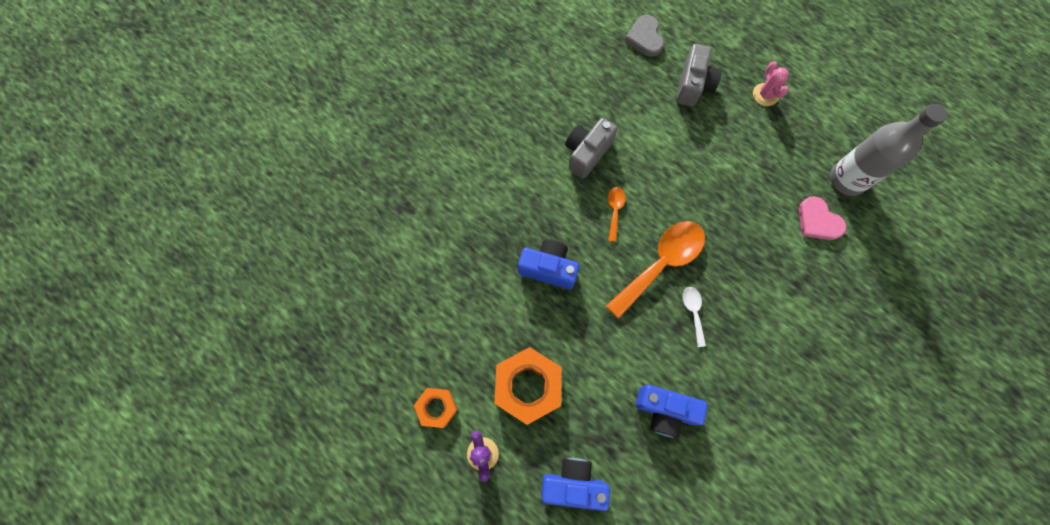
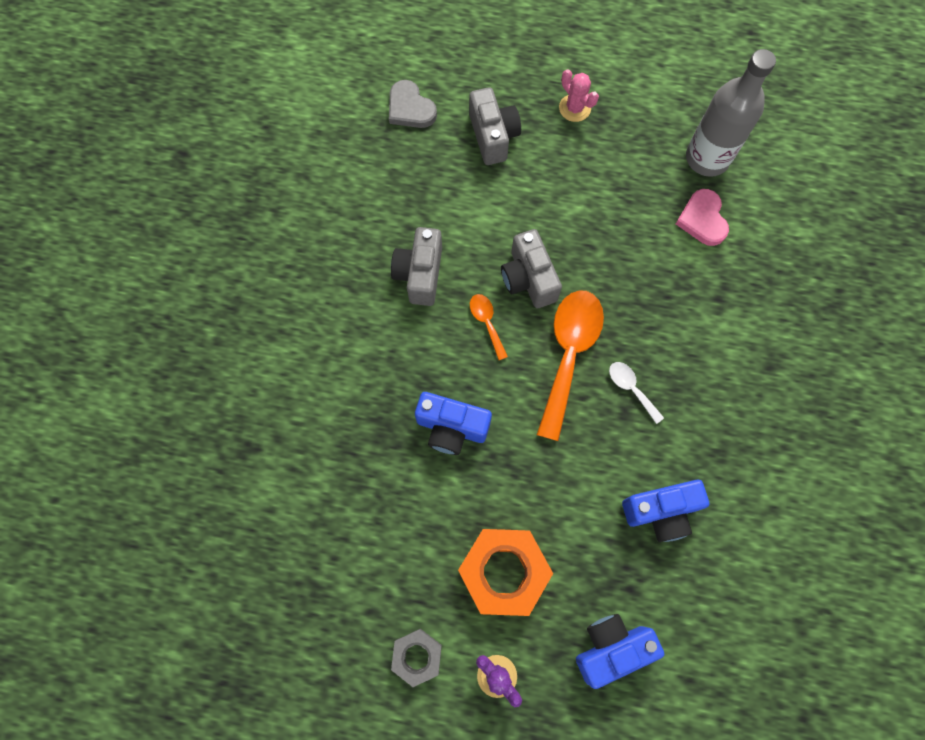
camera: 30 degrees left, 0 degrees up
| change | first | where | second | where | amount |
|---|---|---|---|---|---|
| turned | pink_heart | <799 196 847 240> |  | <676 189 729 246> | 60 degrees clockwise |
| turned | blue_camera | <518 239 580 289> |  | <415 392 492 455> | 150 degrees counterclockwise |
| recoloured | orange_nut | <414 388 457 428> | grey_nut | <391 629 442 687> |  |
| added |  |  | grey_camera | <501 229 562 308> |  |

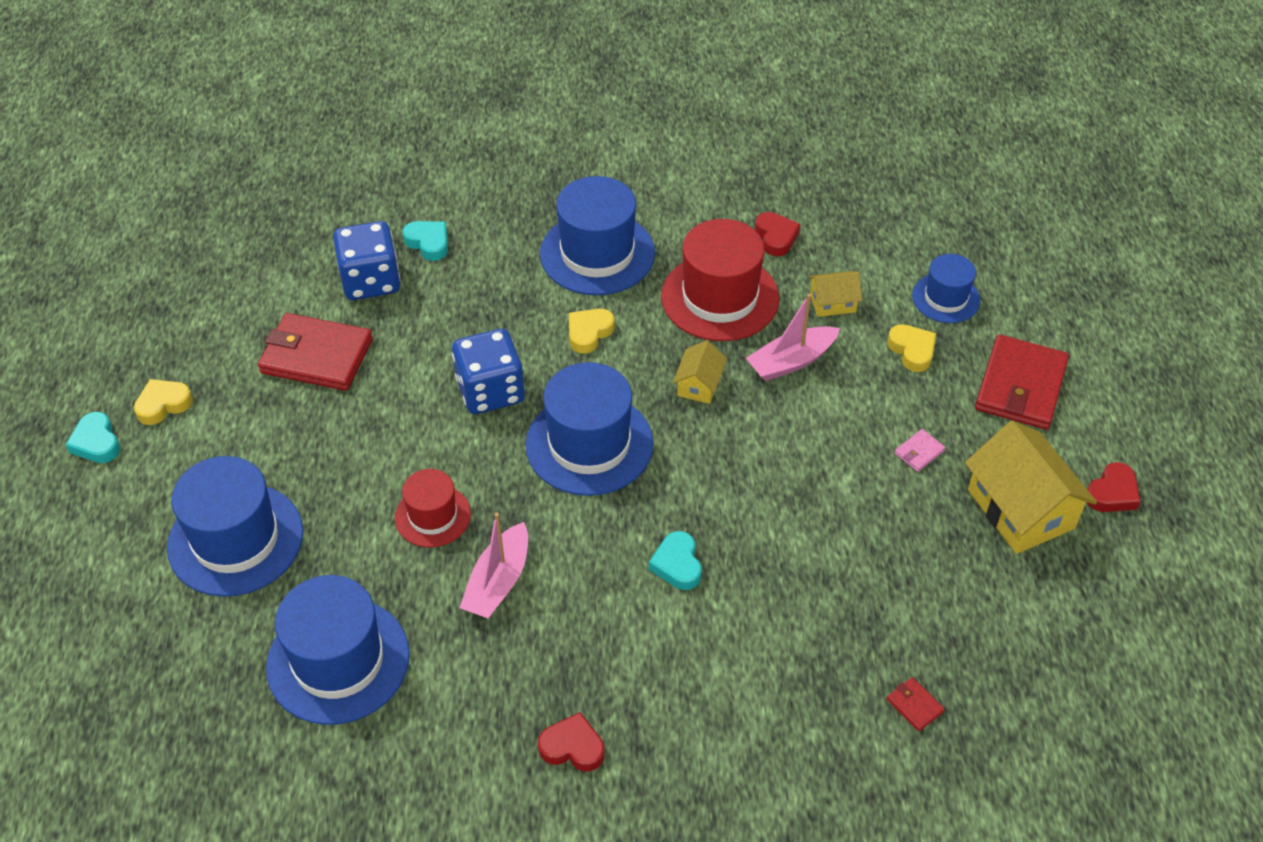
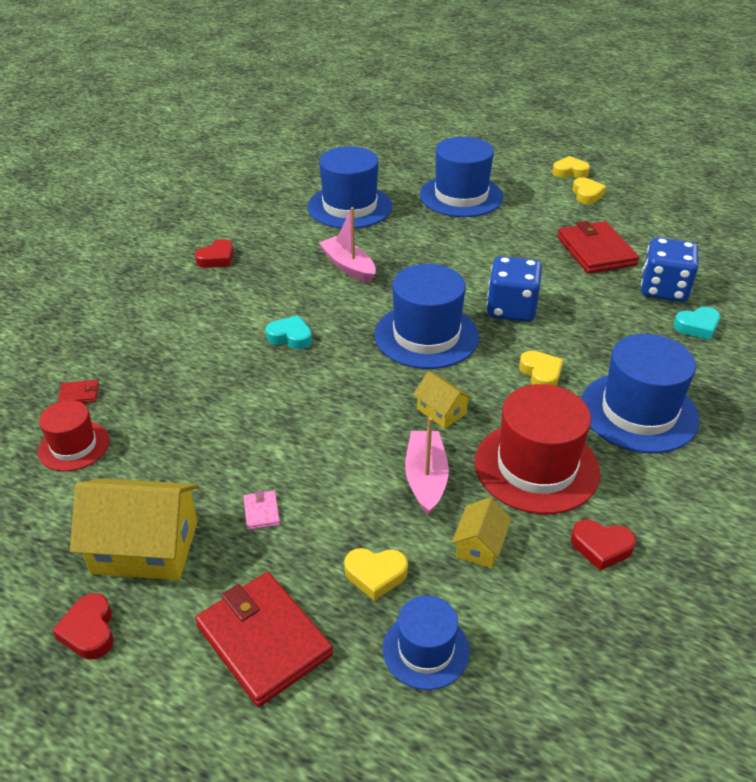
camera: 120 degrees right, 10 degrees down
| change | first | where | second | where | amount |
|---|---|---|---|---|---|
| turned | red_wallet | <258 313 373 391> |  | <557 221 639 273> | 60 degrees counterclockwise |
| recoloured | turquoise_heart | <66 412 120 463> | yellow_heart | <552 156 590 178> |  |
| moved | red_hat | <395 469 471 547> |  | <38 400 109 471> |  |

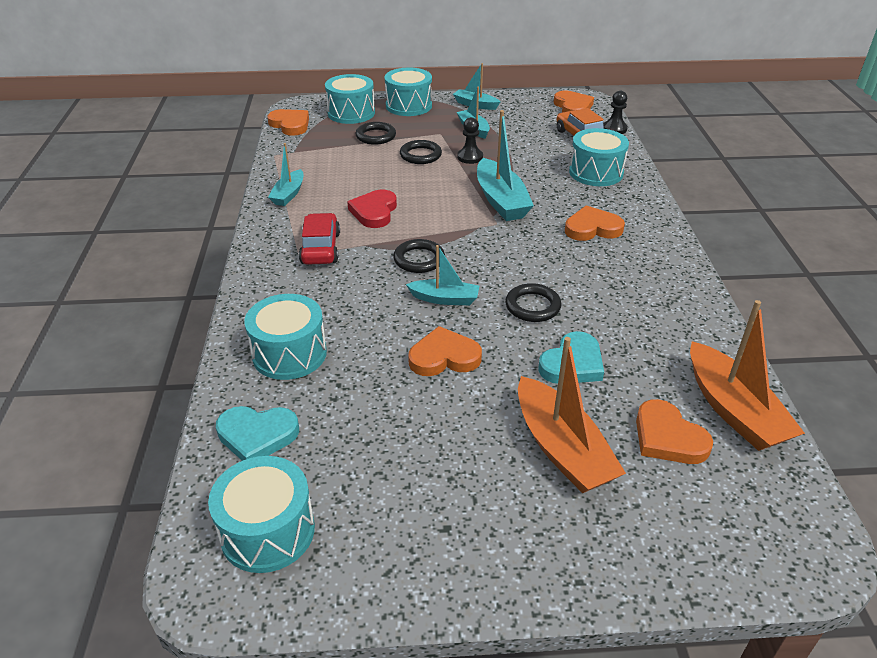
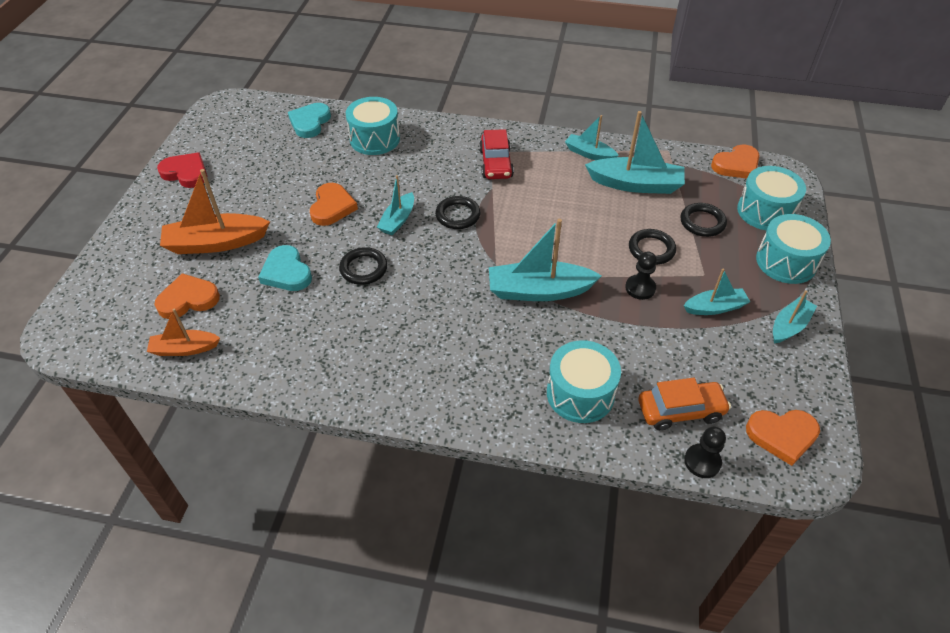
camera: 105 degrees right, 10 degrees up
| change | first | where | second | where | amount |
|---|---|---|---|---|---|
| moved | red_heart | <347 190 397 228> |  | <157 152 207 188> |  |
| removed | orange_heart | <565 205 625 241> |  |  |  |
| turned | red_car | <299 213 340 265> |  | <479 129 514 179> | 75 degrees clockwise |
| resized | orange_boat | <690 300 805 451> |  | <147 309 220 356> | x0.59 |
| removed | turquoise_drum | <208 456 315 573> |  |  |  |
| added |  |  | turquoise_boat | <585 111 685 194> |  |

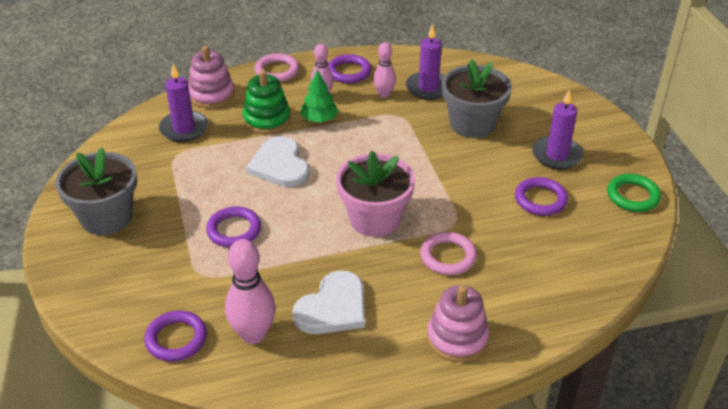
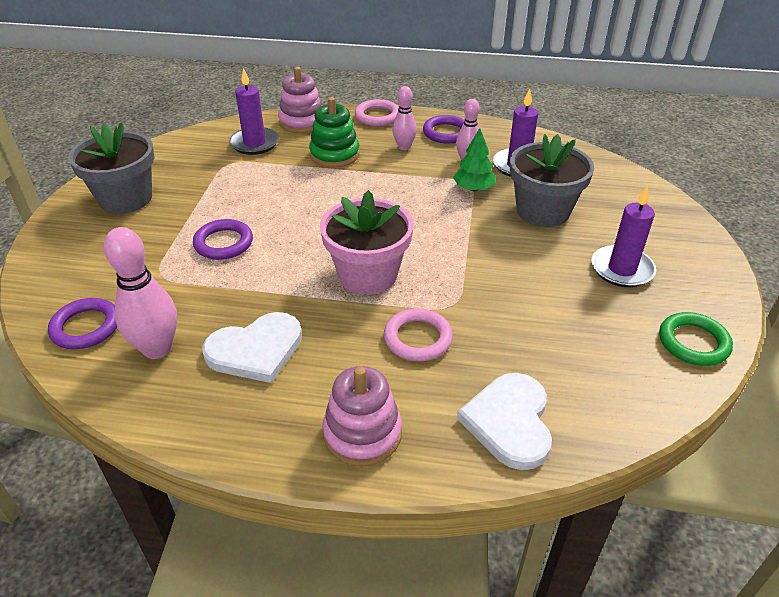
camera: 25 degrees right, 0 degrees up
| change | first | where | second | where | amount |
|---|---|---|---|---|---|
| moved | green_tree | <300 69 338 122> |  | <453 128 496 191> |  |
| moved | white_heart | <246 136 310 187> |  | <457 373 552 470> |  |
| removed | purple_ring | <515 177 568 216> |  |  |  |

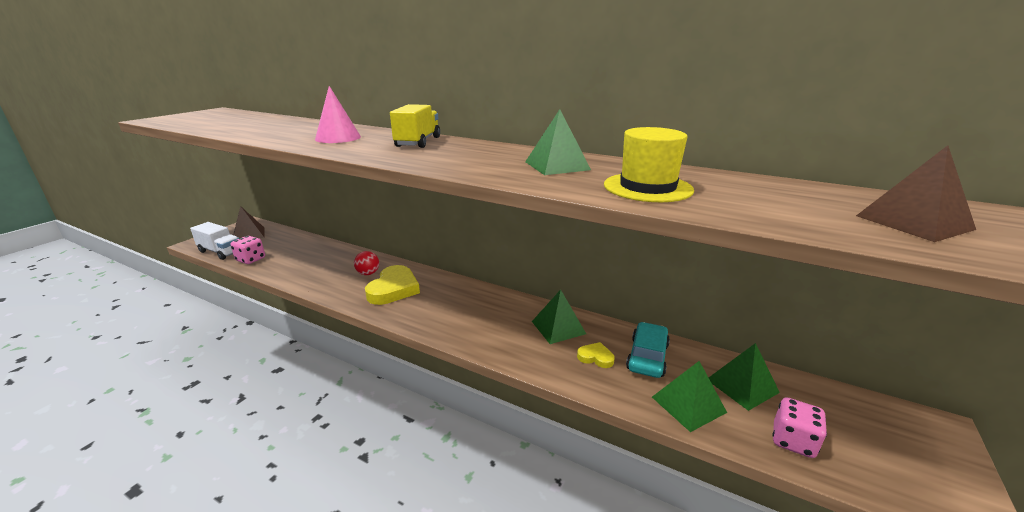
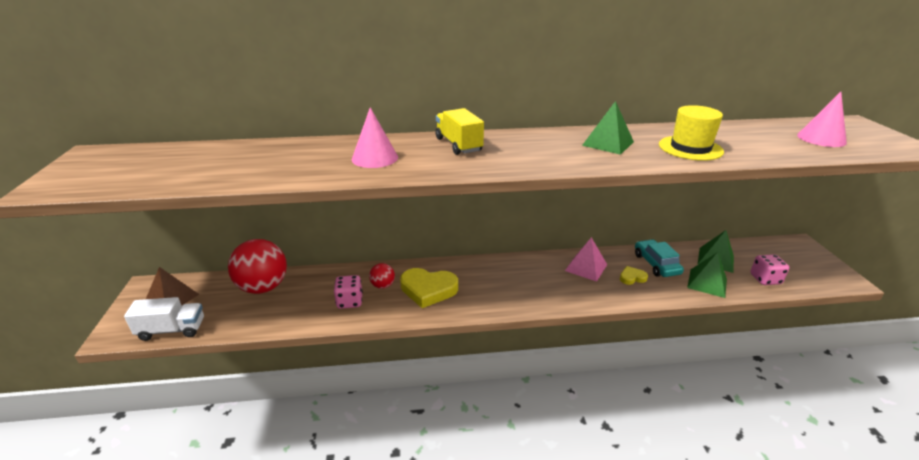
camera: 35 degrees left, 5 degrees up
| change | first | where | second | where | amount |
|---|---|---|---|---|---|
| replaced | brown_pyramid | <856 145 976 242> | pink_cone | <797 92 847 147> |  |
| moved | pink_dice | <230 236 265 264> |  | <334 275 363 309> |  |
| turned | yellow_heart | <365 265 420 305> |  | <400 268 458 308> | 120 degrees clockwise |
| recoloured | green_pyramid | <532 290 586 344> | pink_pyramid | <565 237 607 282> |  |
| added |  |  | red_ball | <228 239 287 294> |  |

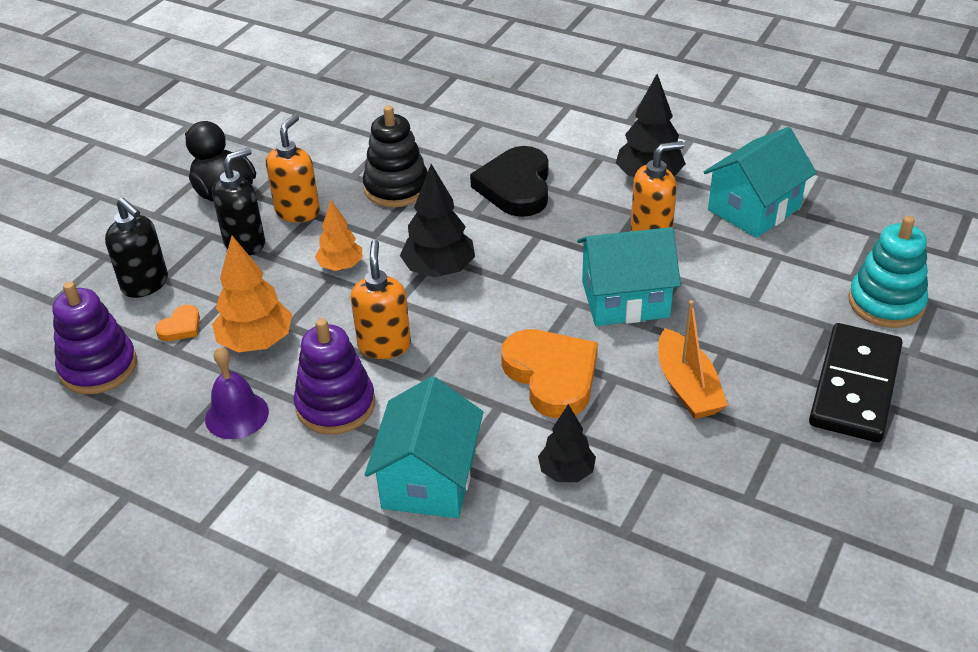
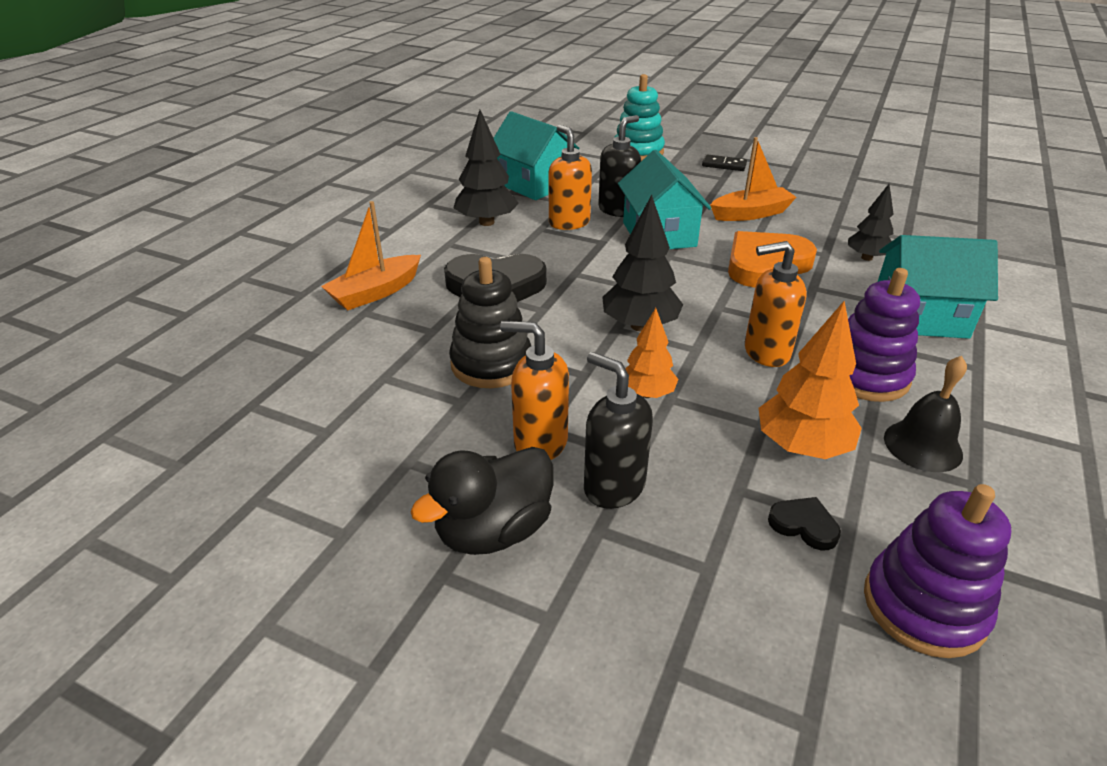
camera: 95 degrees left, 5 degrees down
| change | first | where | second | where | amount |
|---|---|---|---|---|---|
| moved | black_soap_dispenser | <105 198 168 298> |  | <598 115 641 217> |  |
| recoloured | orange_heart | <155 305 200 341> | black_heart | <768 497 841 551> |  |
| resized | black_domino | <809 323 903 442> |  | <702 154 747 171> | x0.45 |
| recoloured | purple_bell | <205 347 269 439> | black_bell | <884 356 967 472> |  |
| added |  |  | orange_boat | <321 201 421 310> |  |

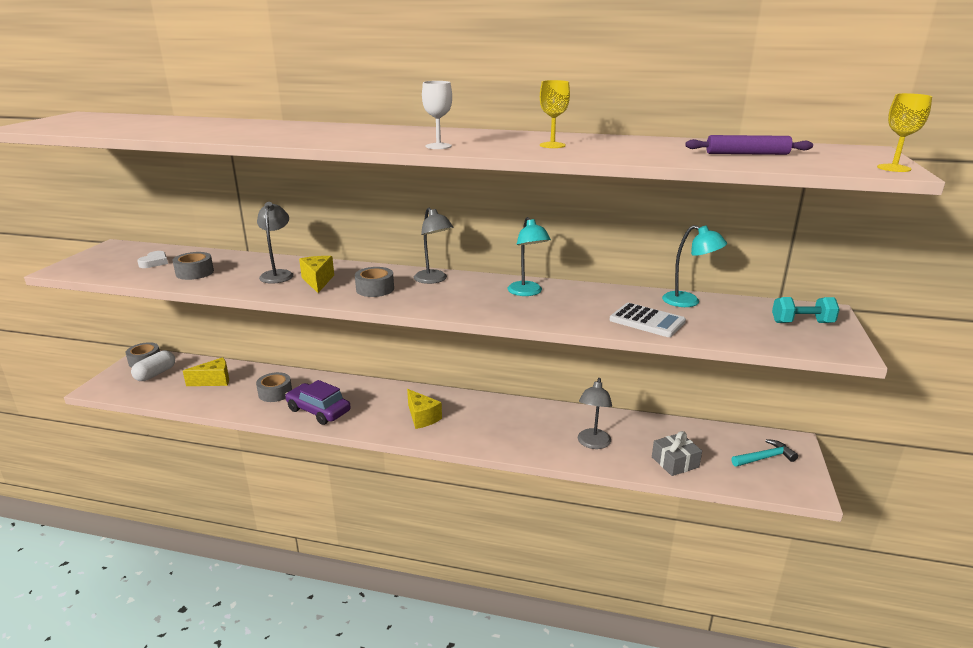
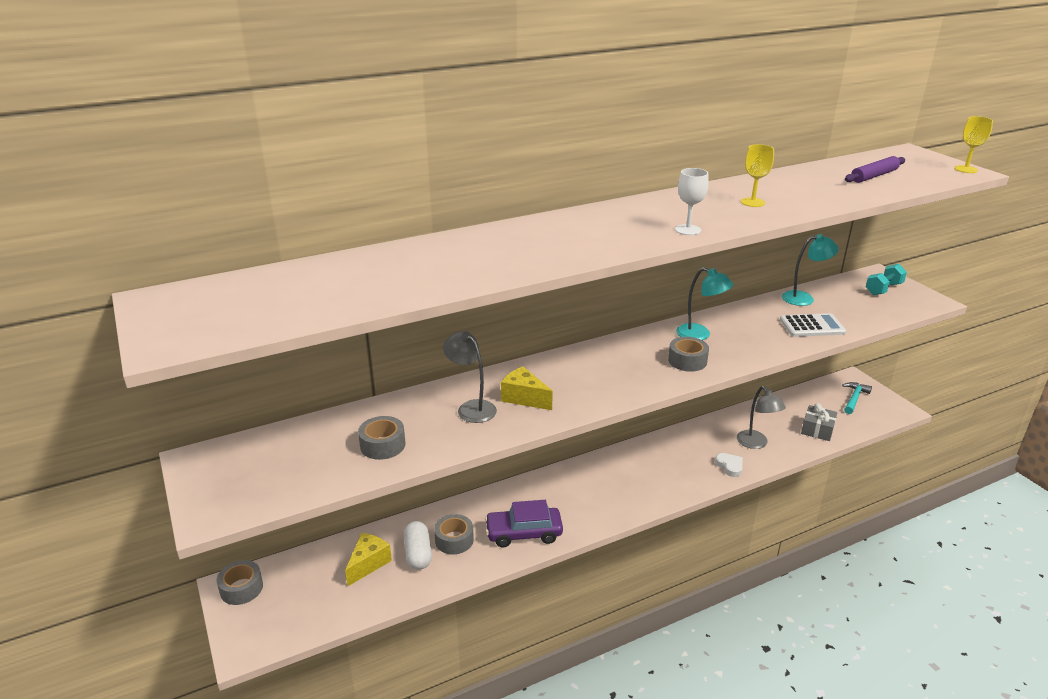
camera: 40 degrees left, 5 degrees up
| change | first | where | second | where | amount |
|---|---|---|---|---|---|
| removed | grey_lamp | <414 207 453 284> |  |  |  |
| moved | white_heart | <137 251 168 268> |  | <715 453 743 477> |  |
| moved | grey_tape | <355 267 394 297> |  | <668 337 709 372> |  |
| moved | white_capsule | <131 350 175 381> |  | <404 521 432 570> |  |
| removed | yellow_cheese | <407 389 442 429> |  |  |  |

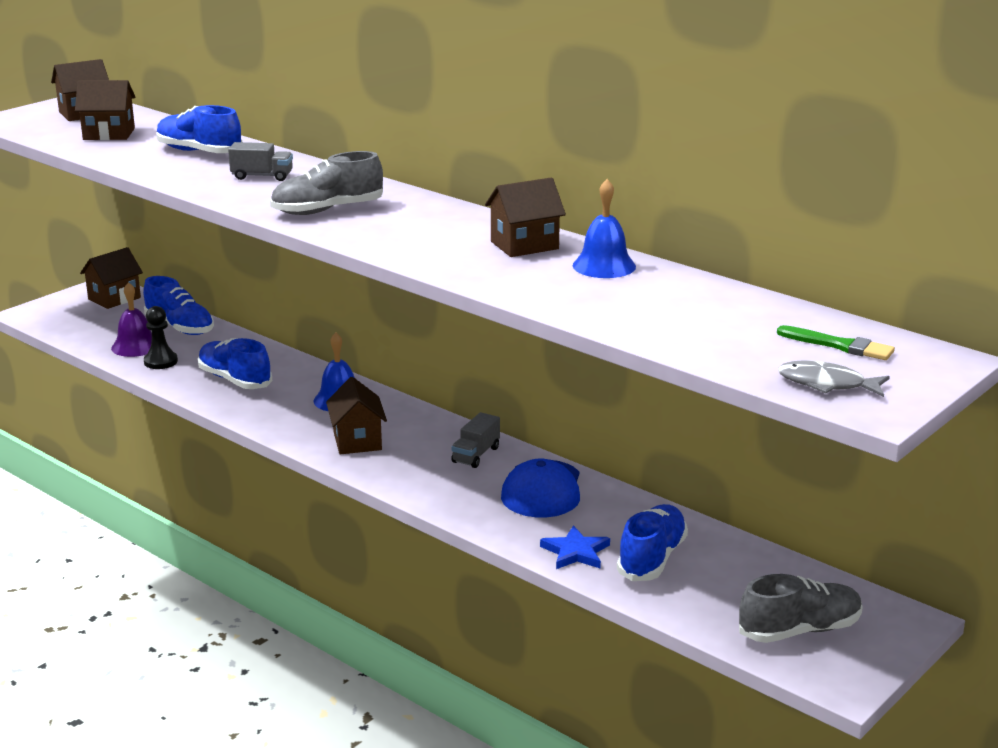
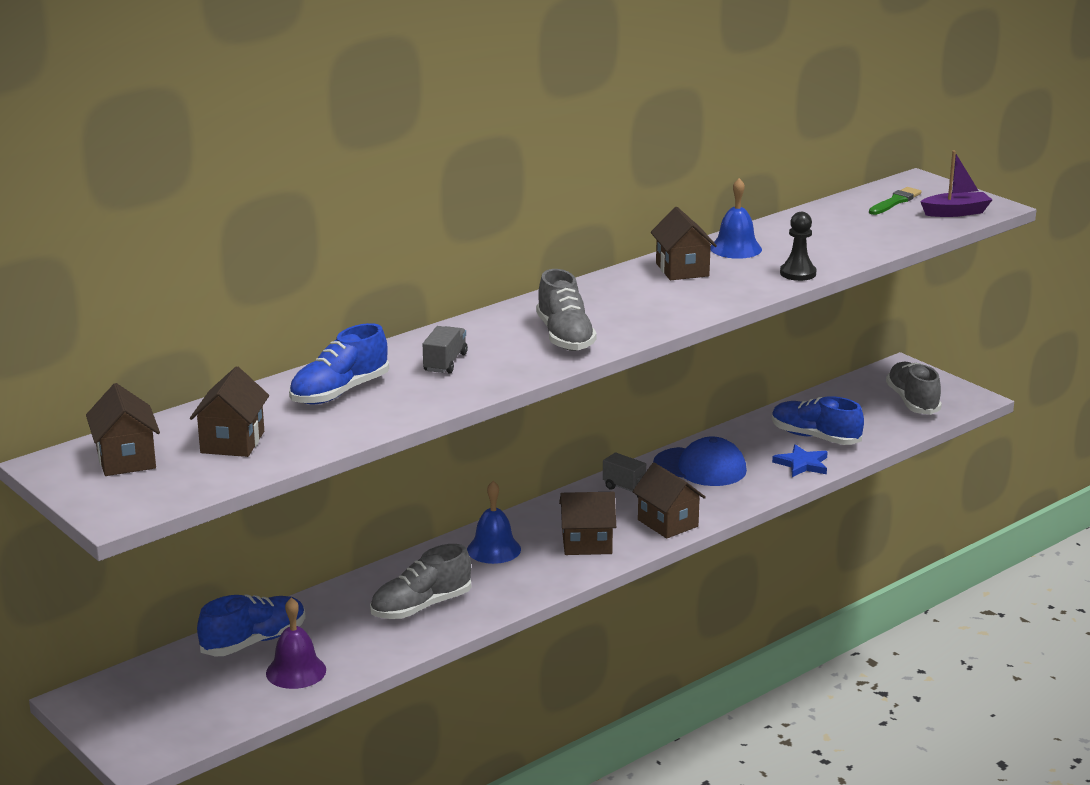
camera: 80 degrees left, 0 degrees up
| change | first | where | second | where | amount |
|---|---|---|---|---|---|
| moved | brown_house | <80 247 143 309> |  | <632 463 706 538> |  |
| moved | black_pawn | <144 306 178 369> |  | <780 212 817 281> |  |
| recoloured | blue_shoe | <198 338 272 389> | grey_shoe | <370 544 471 619> |  |
| replaced | grey_fish | <778 360 890 397> | purple_boat | <920 150 992 217> |  |

